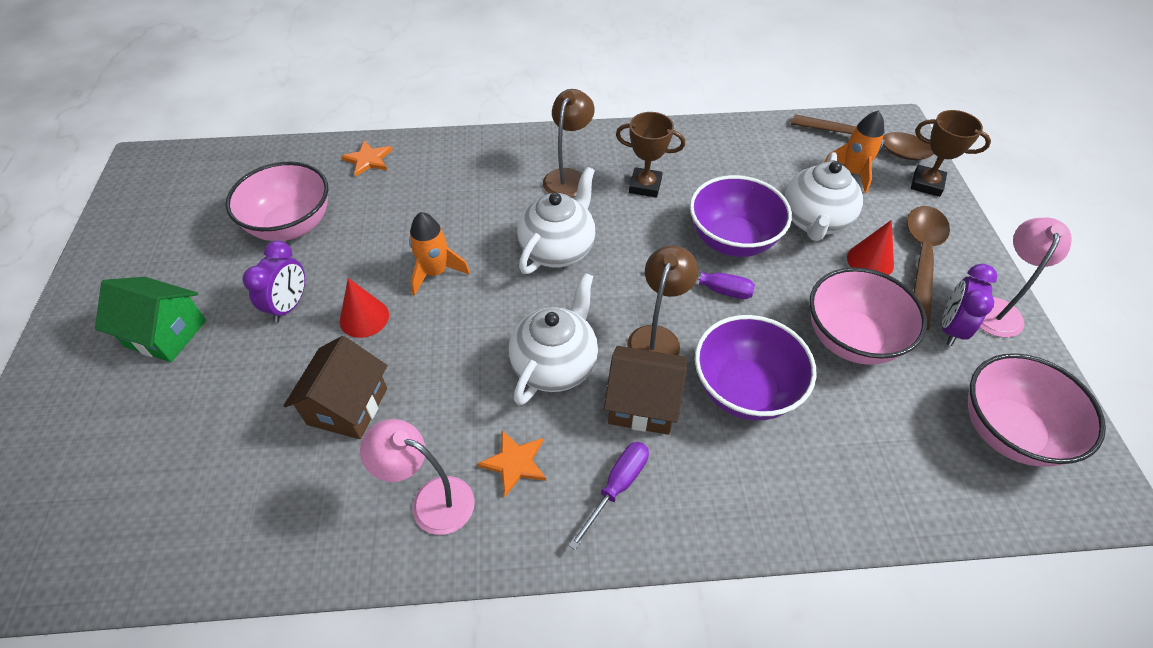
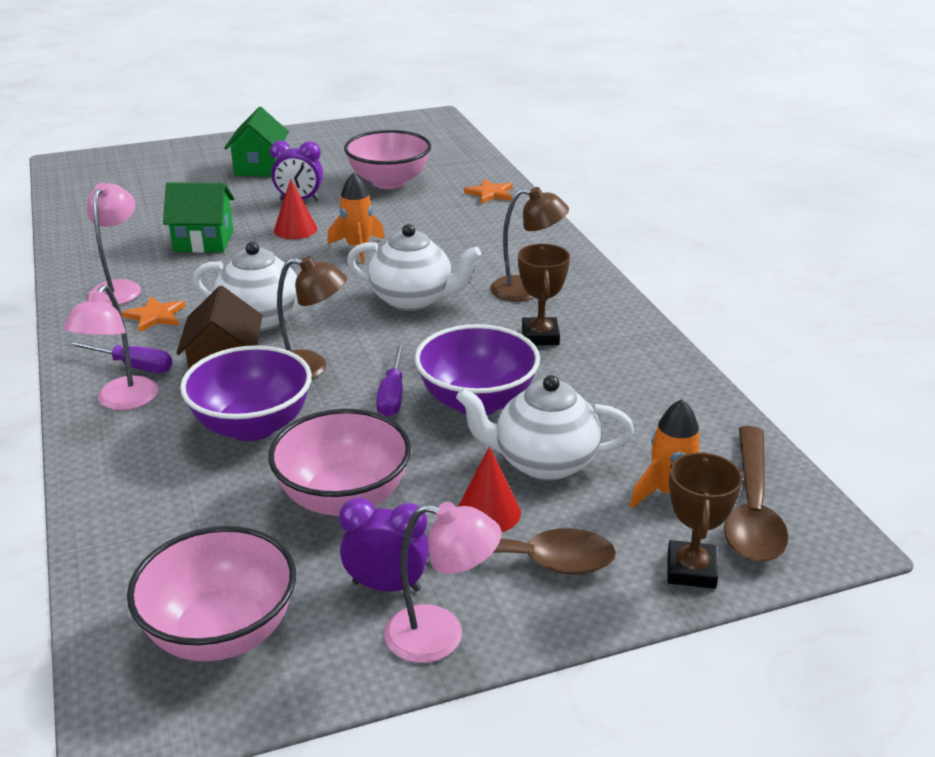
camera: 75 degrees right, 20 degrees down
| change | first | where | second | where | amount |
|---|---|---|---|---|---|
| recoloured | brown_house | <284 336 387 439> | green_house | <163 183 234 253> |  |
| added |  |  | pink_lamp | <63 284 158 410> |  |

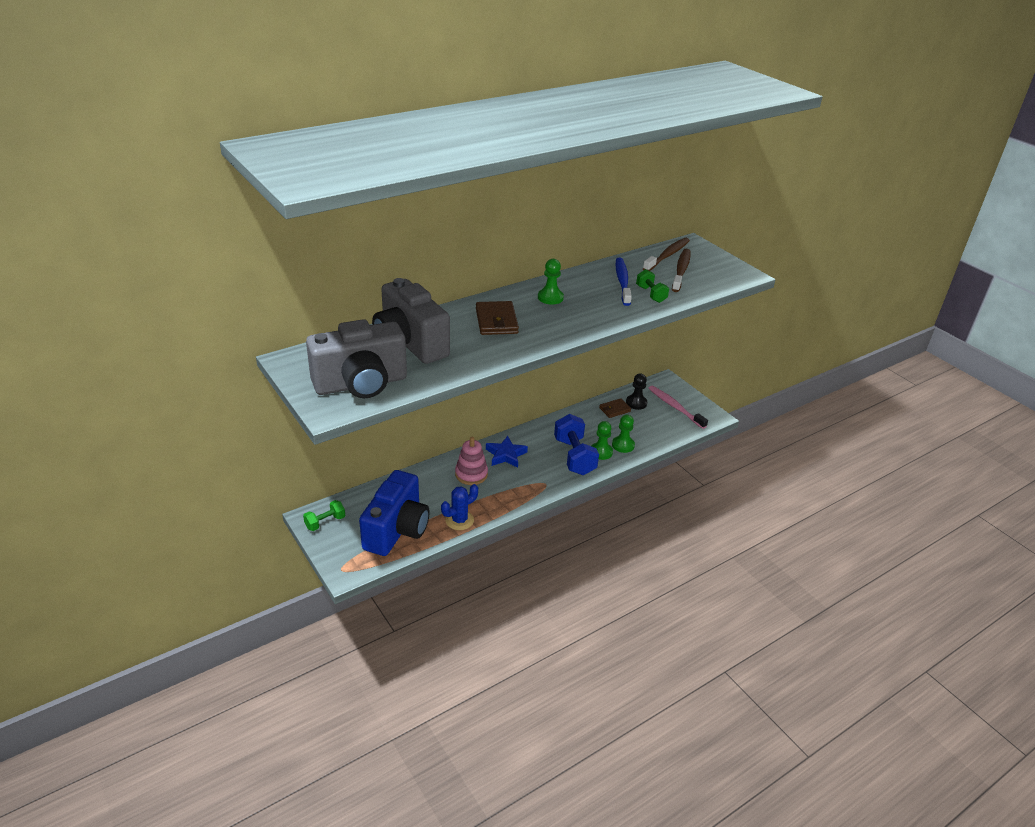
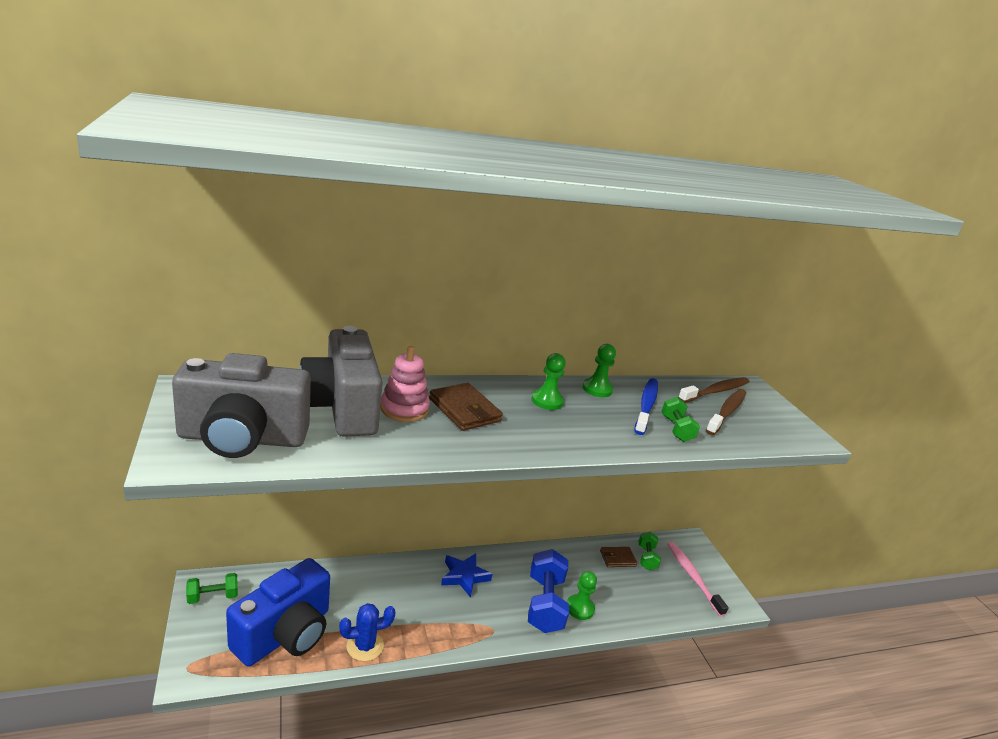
camera: 15 degrees right, 10 degrees down
| change | first | where | second | where | amount |
|---|---|---|---|---|---|
| turned | brown_wallet | <476 301 519 335> |  | <429 383 503 431> | 45 degrees counterclockwise |
| replaced | black_pawn | <626 373 647 410> | green_dumbbell | <639 532 661 570> |  |
| moved | green_pawn | <612 415 635 453> |  | <582 344 616 397> |  |
| moved | pink_stacking_toy | <455 437 488 485> |  | <380 346 430 422> |  |

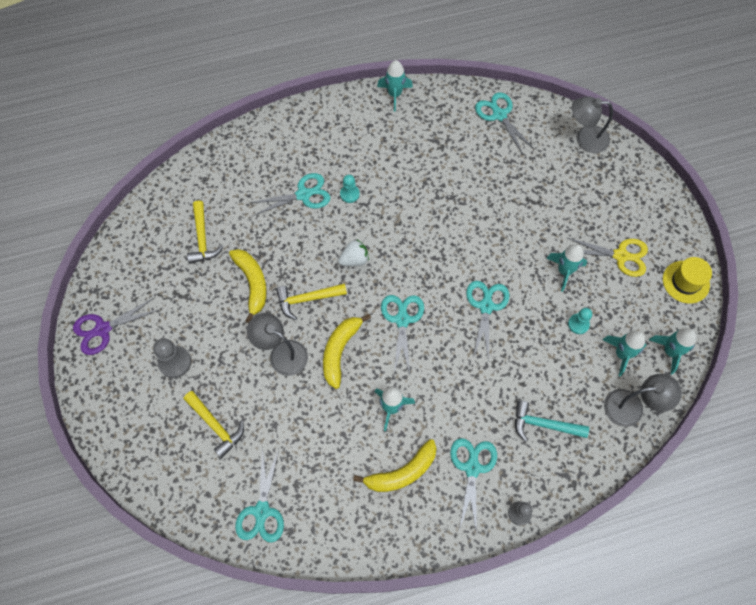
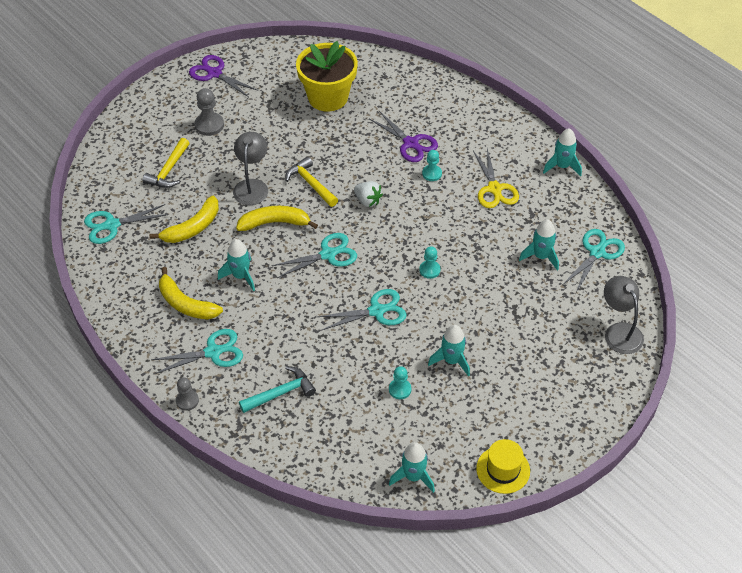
camera: 65 degrees right, 15 degrees down
| change | first | where | second | where | amount |
|---|---|---|---|---|---|
| recoloured | turquoise_scissors | <249 173 330 216> | purple_scissors | <369 111 438 162> |  |
| replaced | yellow_hammer | <187 201 224 264> | yellow_flower_pot | <296 41 358 112> |  |
| moved | yellow_scissors | <566 237 648 277> |  | <473 149 519 208> |  |
| moved | yellow_banana | <229 249 267 323> |  | <149 196 219 243> |  |
| moved | turquoise_rocket | <603 331 646 377> |  | <519 219 559 271> |  |
| removed | grey_lamp | <604 374 682 427> |  |  |  |
| turned | turquoise_hammer | <515 401 589 442> |  | <239 366 316 413> | 75 degrees clockwise |
| added |  |  | turquoise_pawn | <419 246 441 279> |  |

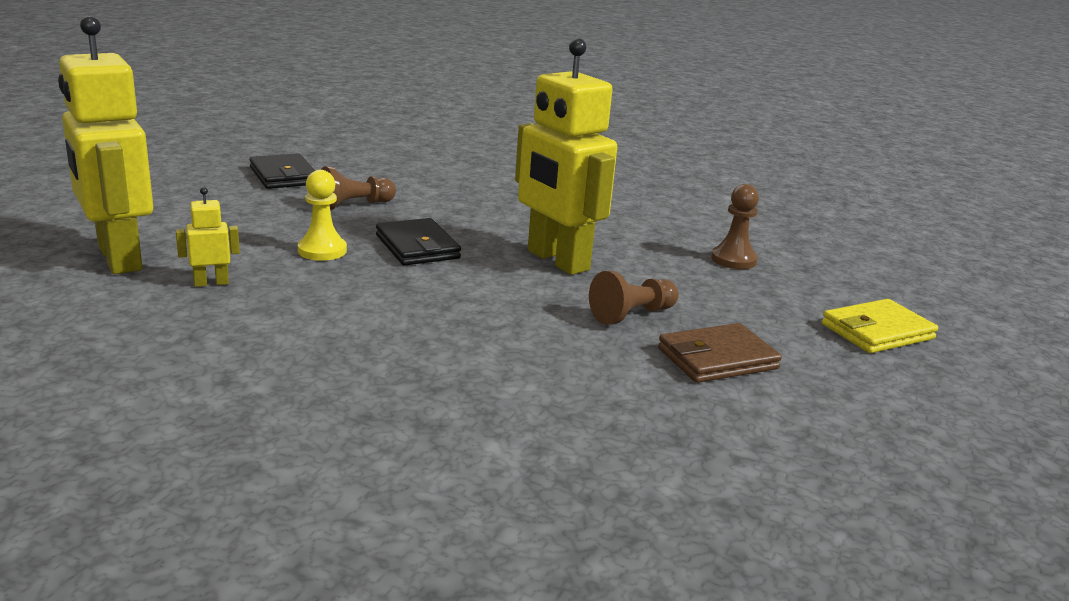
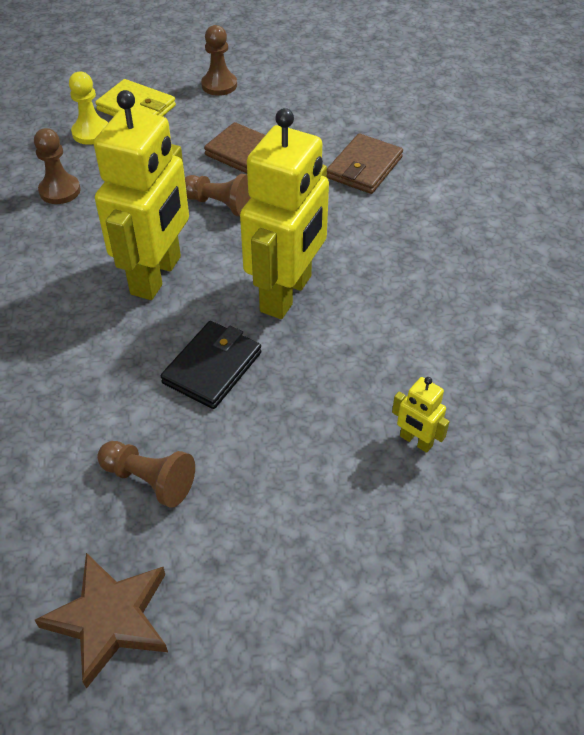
camera: 120 degrees left, 25 degrees up
| change | first | where | second | where | amount |
|---|---|---|---|---|---|
| moved | yellow_robot | <58 16 153 274> |  | <240 108 329 319> |  |
| replaced | black_wallet | <249 153 315 189> | brown_star | <35 553 168 689> |  |
| moved | yellow_pawn | <298 170 347 261> |  | <69 72 108 145> |  |
| added |  |  | brown_pawn | <201 25 237 96> |  |
| added |  |  | brown_wallet | <327 134 403 194> |  |

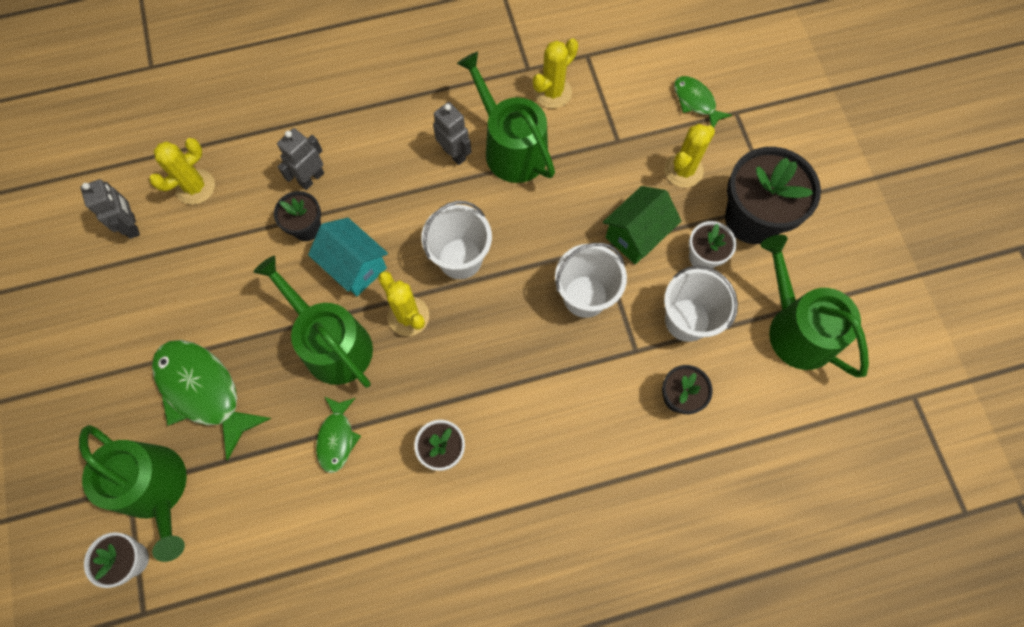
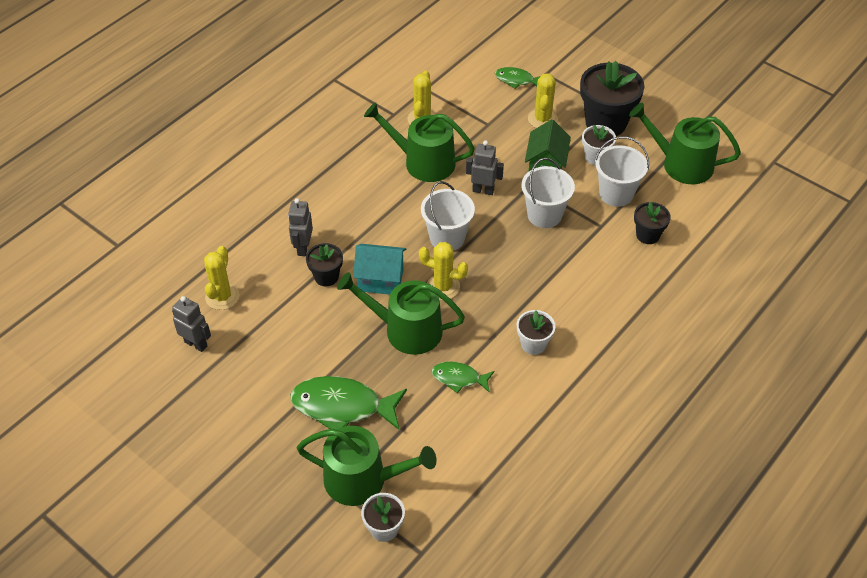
camera: 35 degrees left, 20 degrees down
| change | first | where | second | where | amount |
|---|---|---|---|---|---|
| moved | grey_robot | <433 102 471 165> |  | <466 141 504 195> |  |
| turned | green_fish | <316 397 361 473> |  | <432 362 494 393> | 135 degrees clockwise |

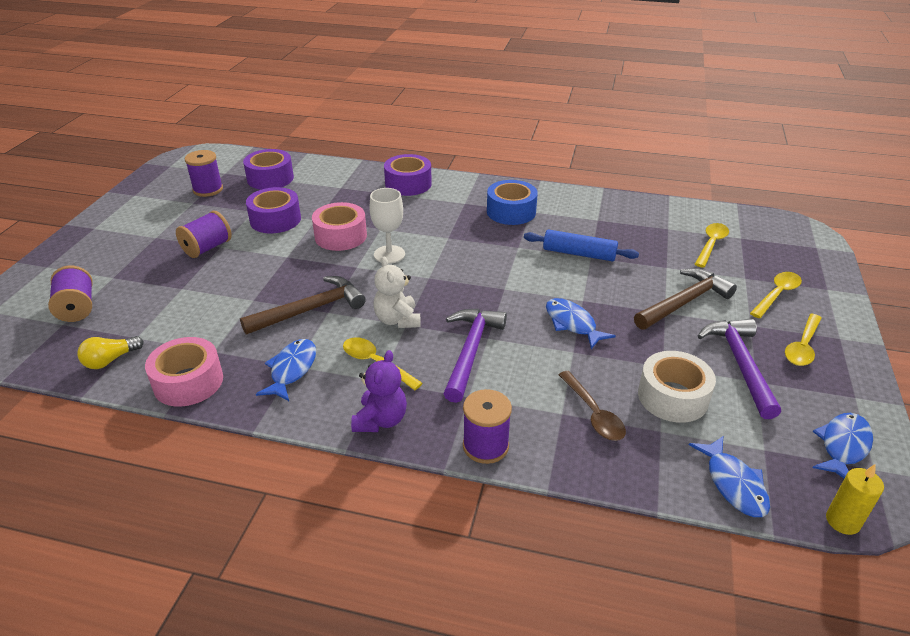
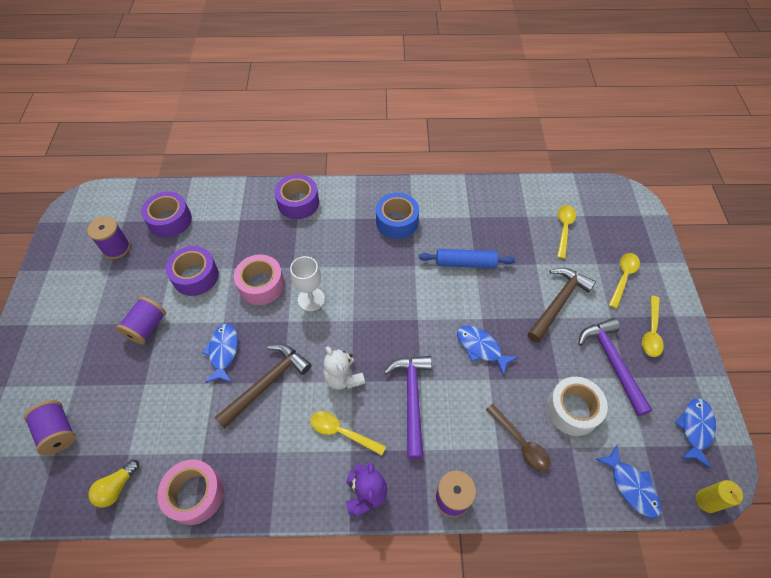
camera: 15 degrees left, 20 degrees up
| change | first | where | second | where | amount |
|---|---|---|---|---|---|
| moved | blue_fish | <256 339 316 401> |  | <202 324 238 383> |  |

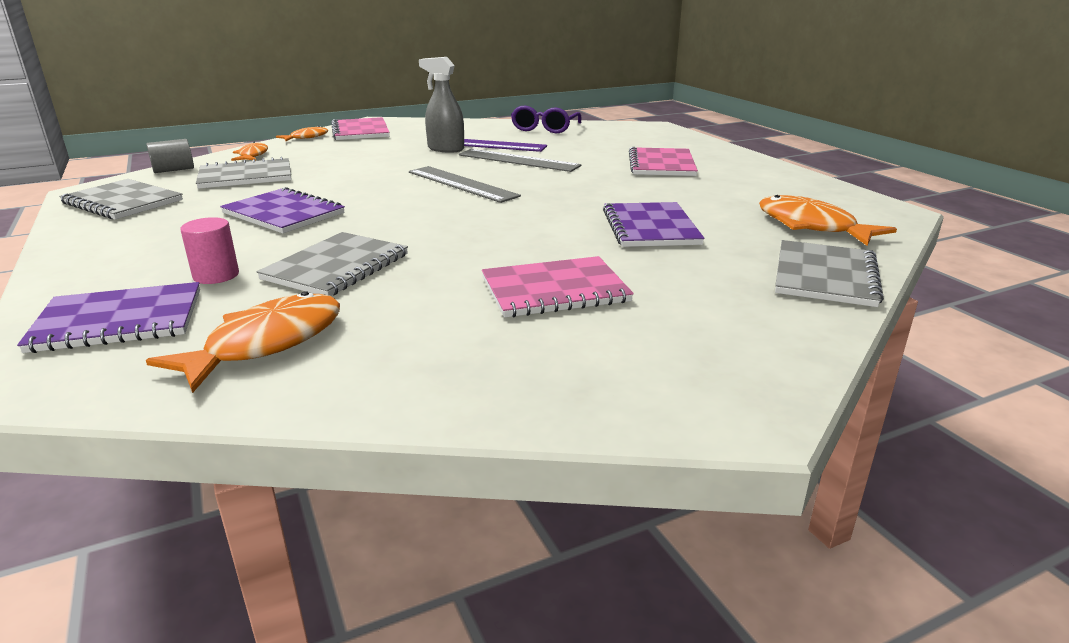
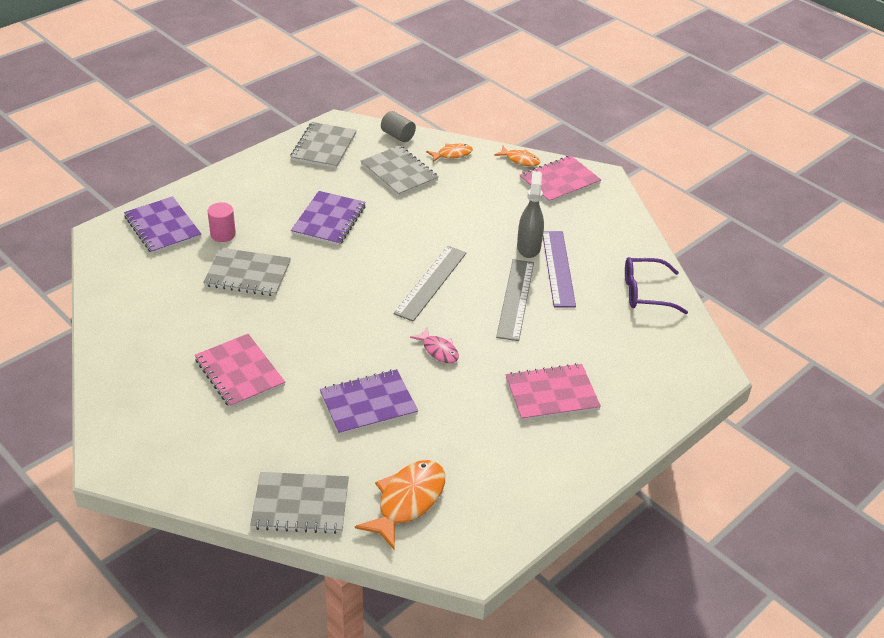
camera: 70 degrees right, 15 degrees up
| change | first | where | second | where | amount |
|---|---|---|---|---|---|
| removed | orange_fish | <146 291 340 393> |  |  |  |
| added |  |  | pink_fish | <410 328 459 363> |  |

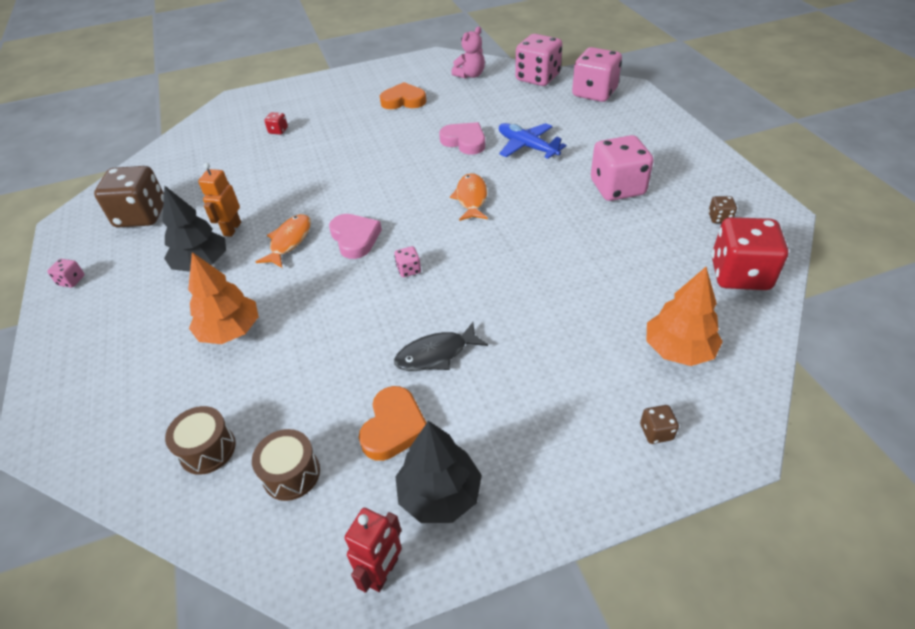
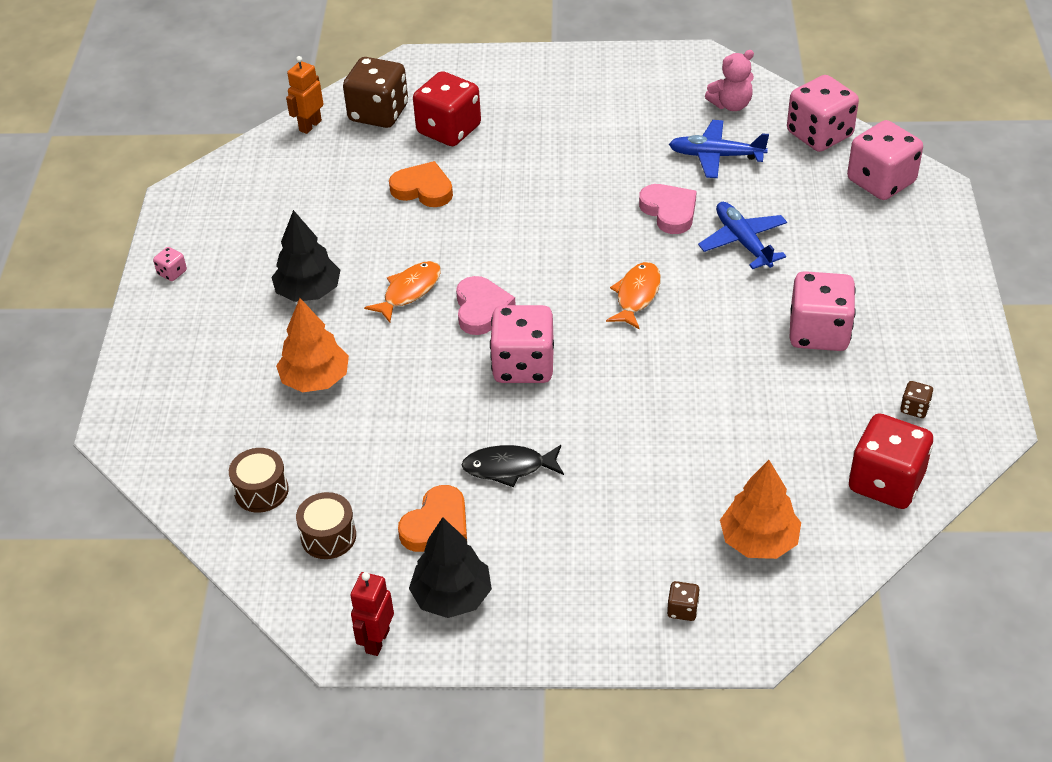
camera: 20 degrees right, 0 degrees up
| change | first | where | second | where | amount |
|---|---|---|---|---|---|
| moved | orange_heart | <380 82 427 109> |  | <389 161 453 207> |  |
| resized | red_dice | <264 112 288 135> |  | <413 71 481 146> | x2.38 |
| moved | orange_robot | <198 163 241 237> |  | <286 56 323 134> |  |
| moved | brown_dice | <94 166 164 227> |  | <343 57 408 128> |  |
| resized | pink_dice | <394 246 421 277> |  | <490 305 554 383> | x2.38 |
| turned | red_robot | <345 508 402 593> |  | <350 572 394 656> | 150 degrees clockwise |
| added |  |  | blue_plane | <669 120 769 178> |  |

